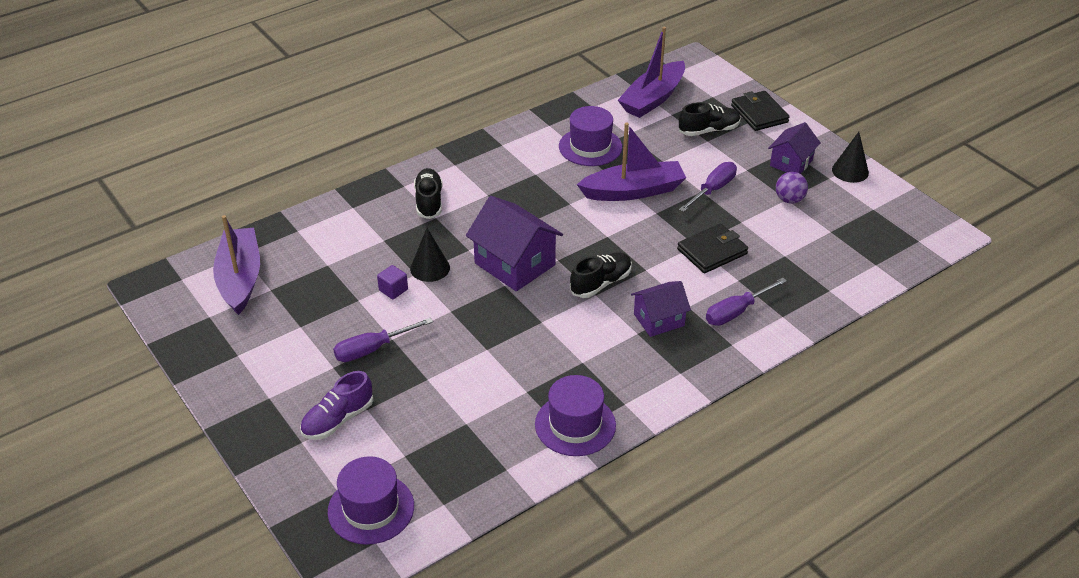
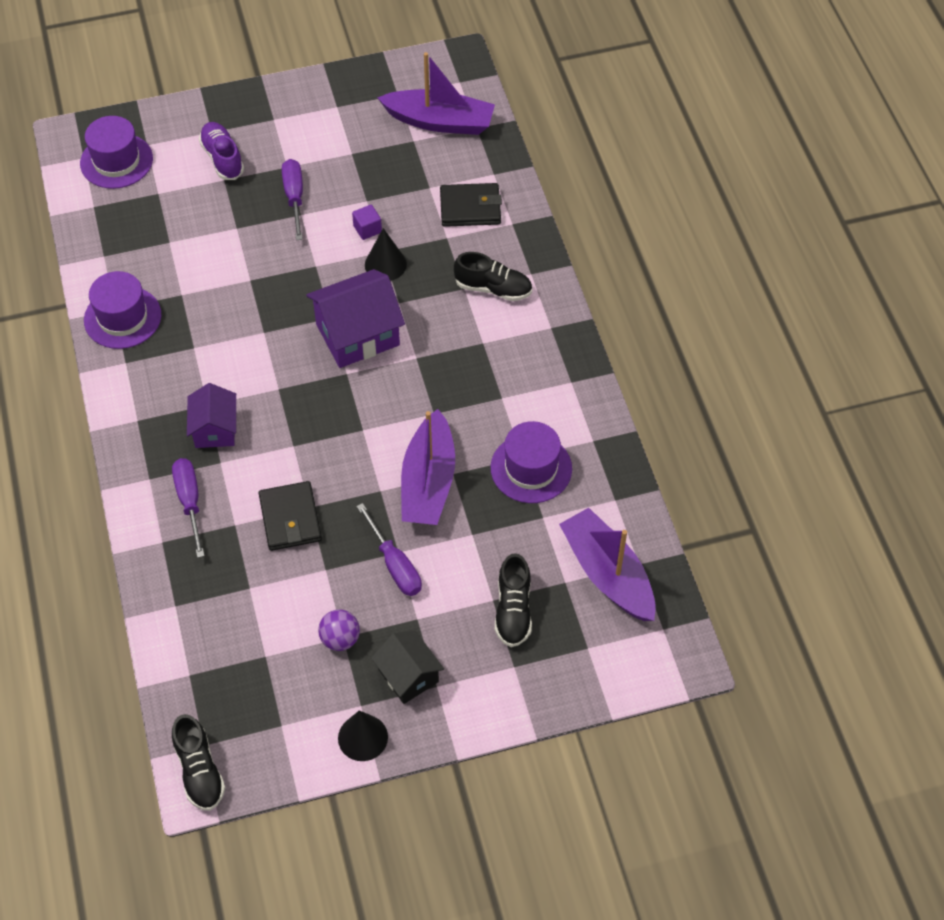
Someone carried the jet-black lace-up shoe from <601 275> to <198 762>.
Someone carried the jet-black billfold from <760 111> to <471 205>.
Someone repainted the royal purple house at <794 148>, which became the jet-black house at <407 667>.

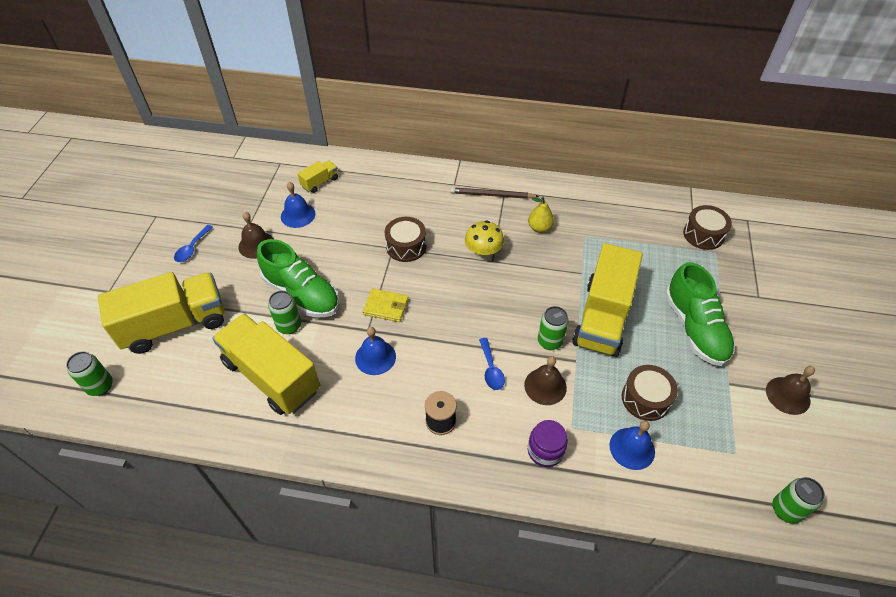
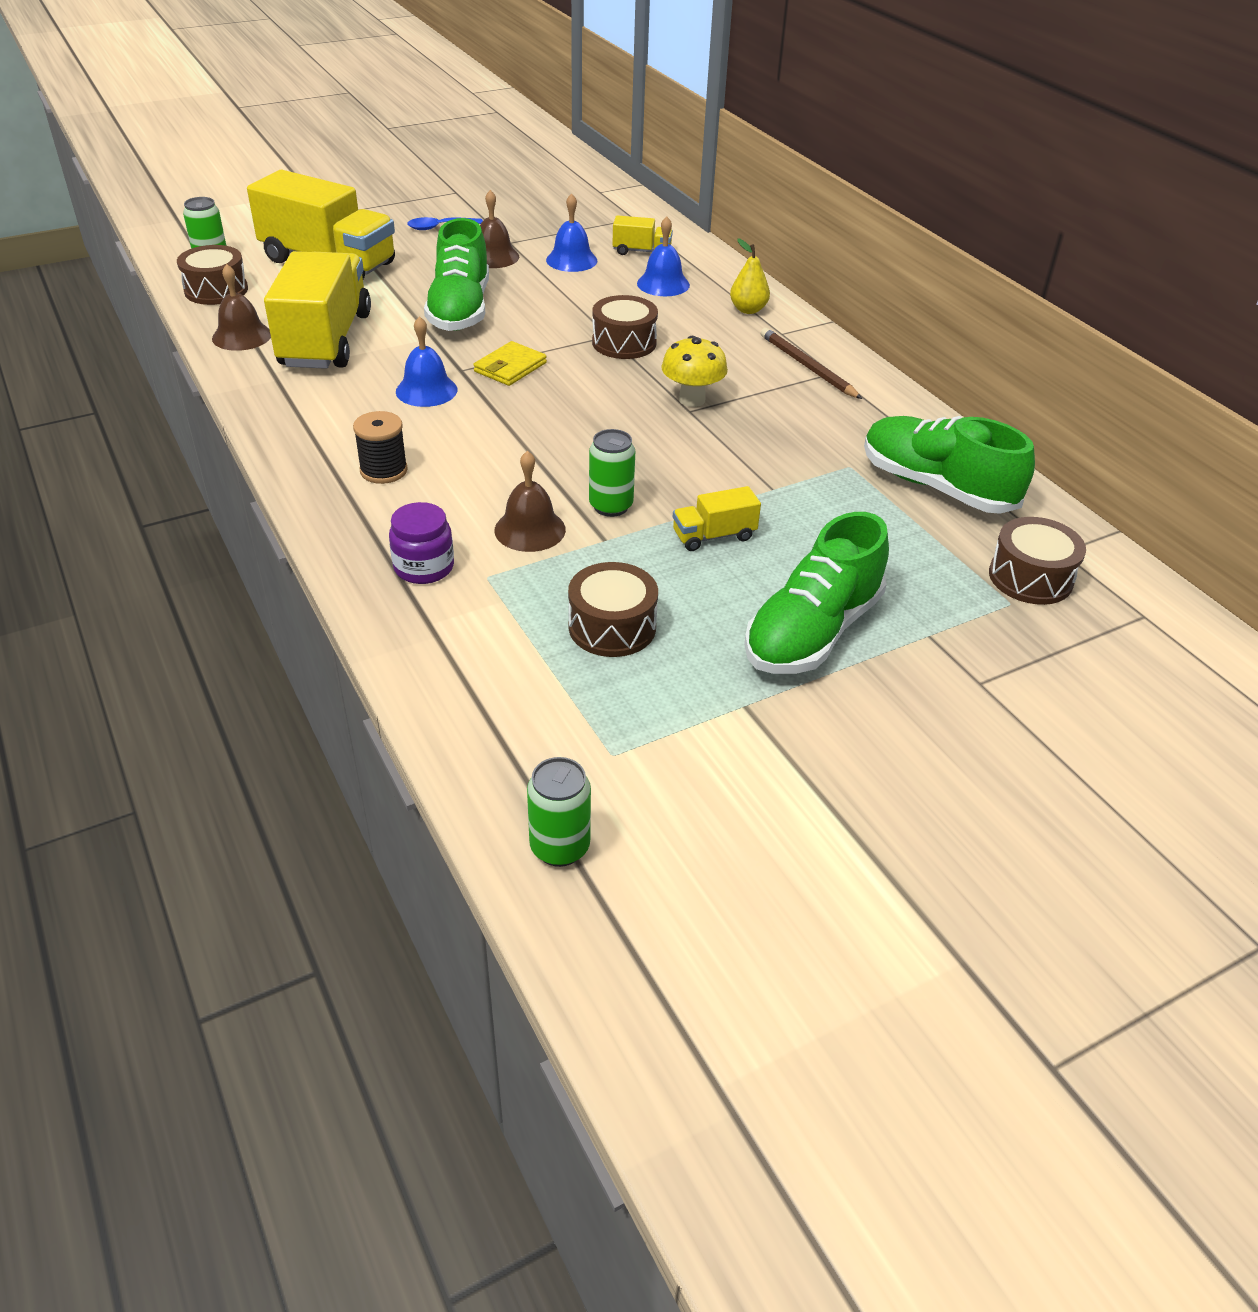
Someone took away the emerald can at <284 312>.
Someone rotated the yellow billfold at <386 305> by 60 degrees clockwise.
Someone took away the royal blue spoon at <492 364>.
Someone carried the yellow pear fruit from <541 214> to <750 276>.
Someone scaled the yellow toy truck at <607 300> by 0.44.
Someone carried the royal blue bell from <632 445> to <663 256>.
Someone carried the brown bell from <790 390> to <241 307>.
Someone put down the brown snare drum at <212 275>.
Someone put down the emerald lace-up shoe at <949 465>.

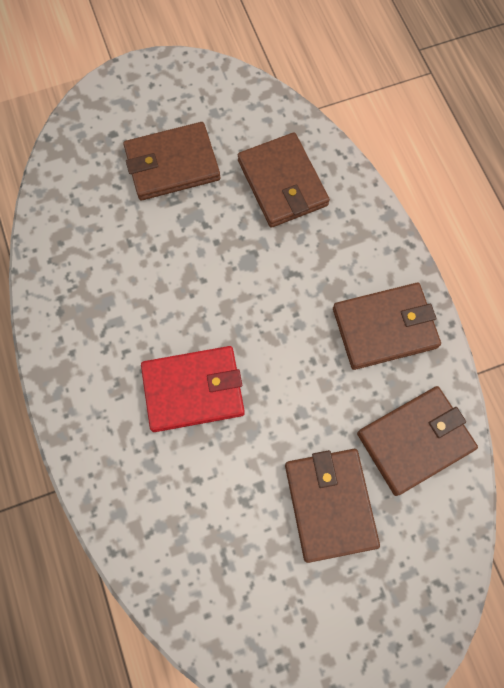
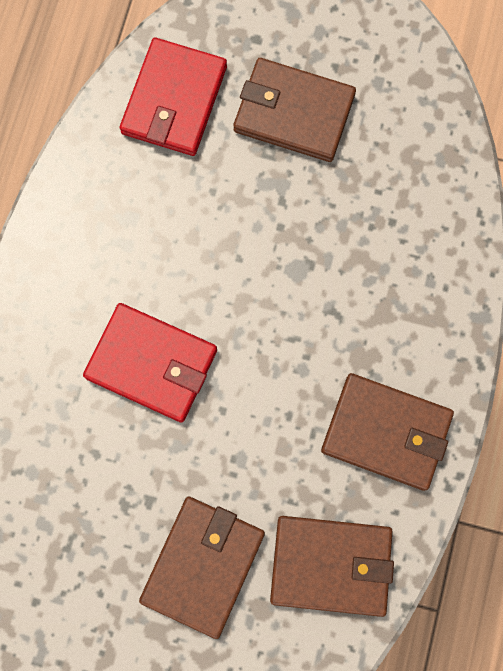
Someone took away the brown billfold at <284 180>.
Someone put down the red billfold at <173 97>.

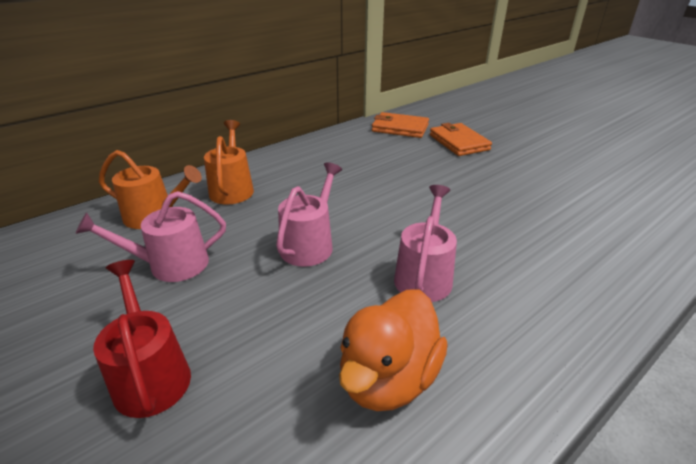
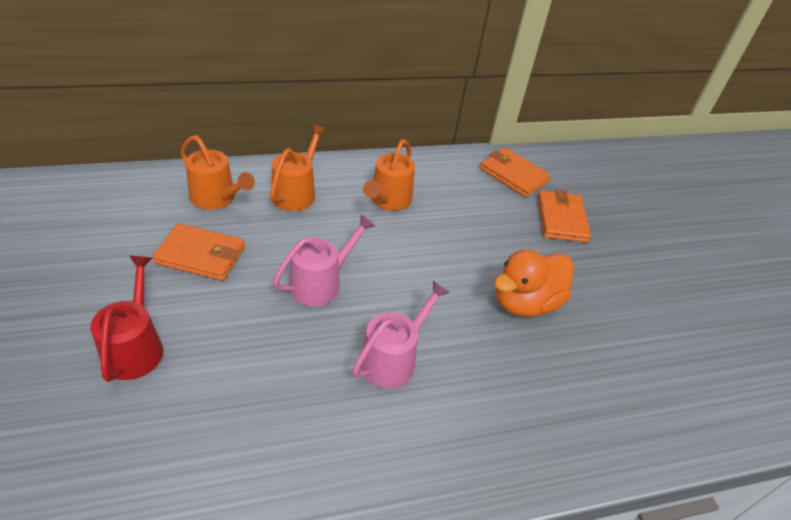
Someone swapped the pink watering can at <151 236> for the orange-coloured billfold at <199 252>.
Someone carried the orange-coloured duck from <393 350> to <534 283>.
Someone put down the orange-coloured watering can at <389 175>.

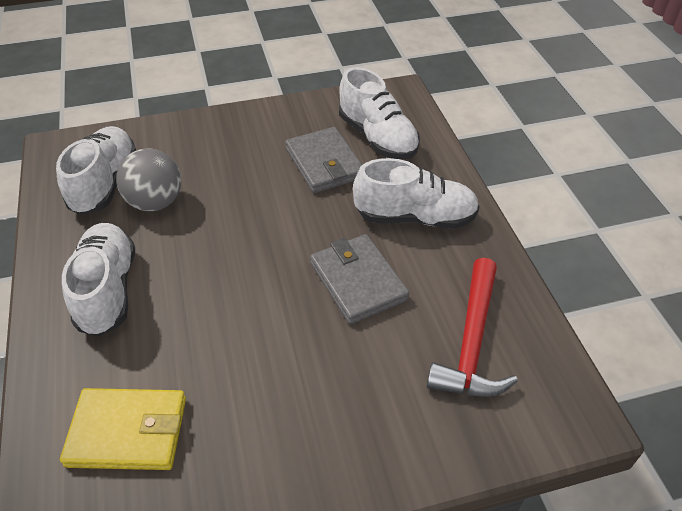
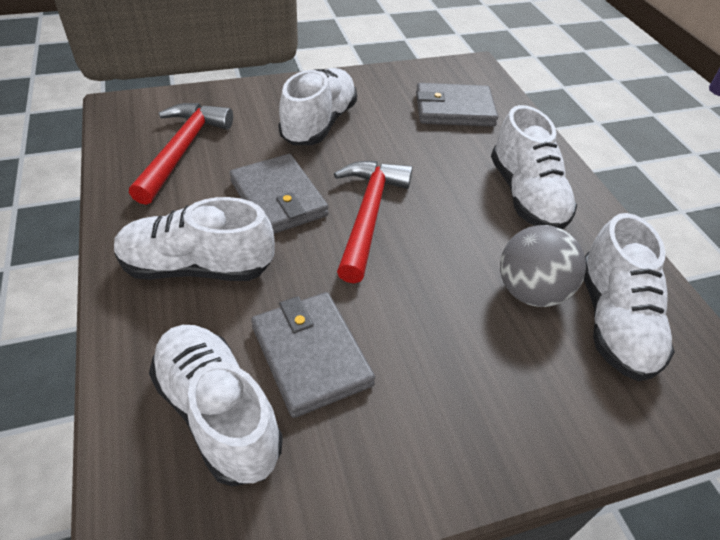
Someone repainted the yellow billfold at <123 429>, which became the grey billfold at <457 105>.
Someone put down the white lace-up shoe at <317 106>.
Someone put down the red hammer at <373 222>.

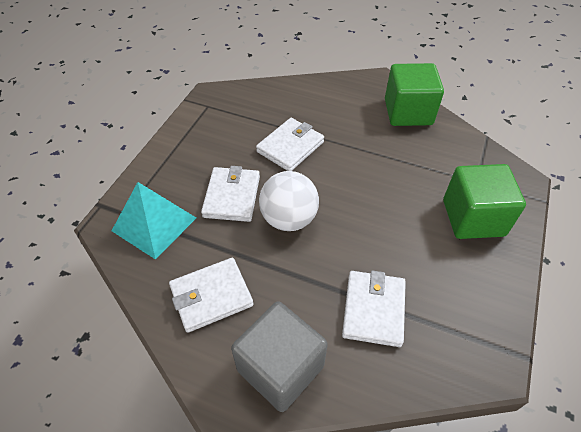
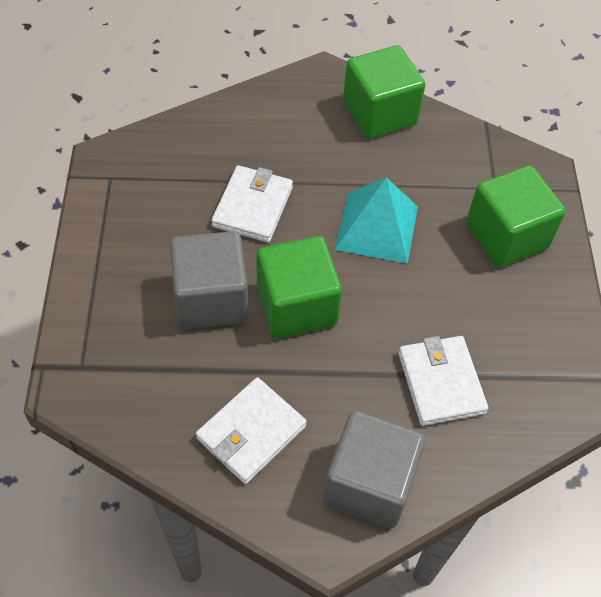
Someone carried the turquoise pyramid shape from <154 221> to <376 220>.
Someone swapped the white billfold at <230 194> for the grey solid cube at <209 280>.
Someone swapped the white ball at <289 201> for the emerald solid cube at <299 287>.

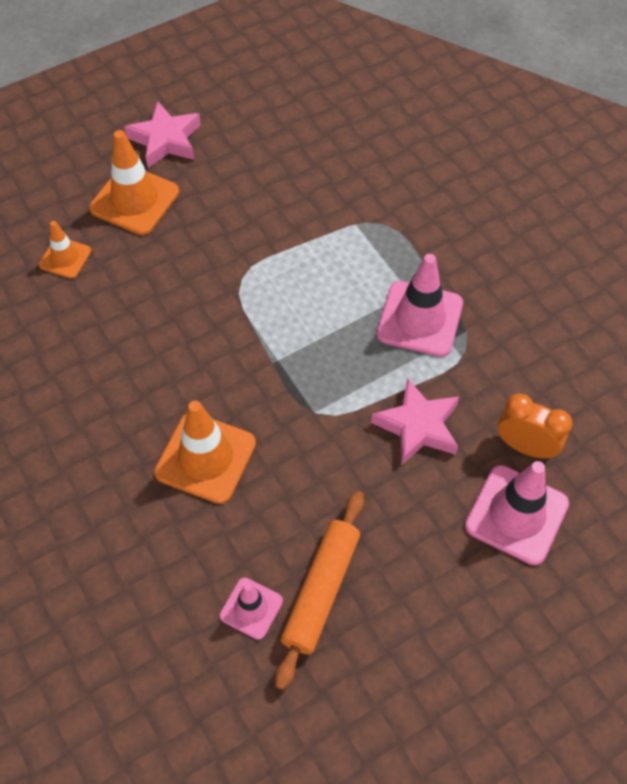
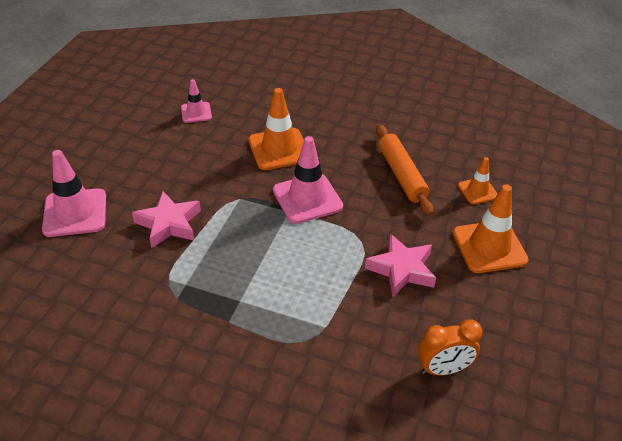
Someone carried the pink five-pointed star from <162 134> to <400 265>.
Someone carried the orange-coloured pastry roller from <319 590> to <405 170>.
Someone carried the pink safety cone from <420 305> to <308 180>.
Someone carried the orange-coloured bedside clock from <535 426> to <450 347>.

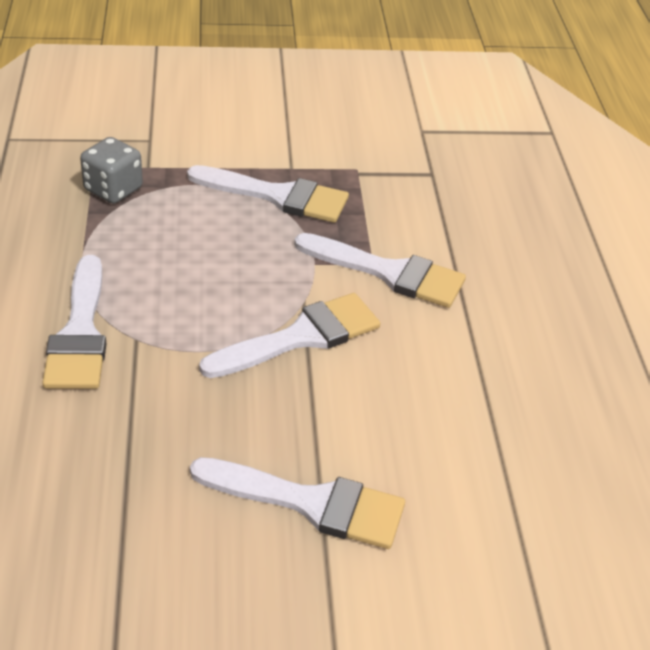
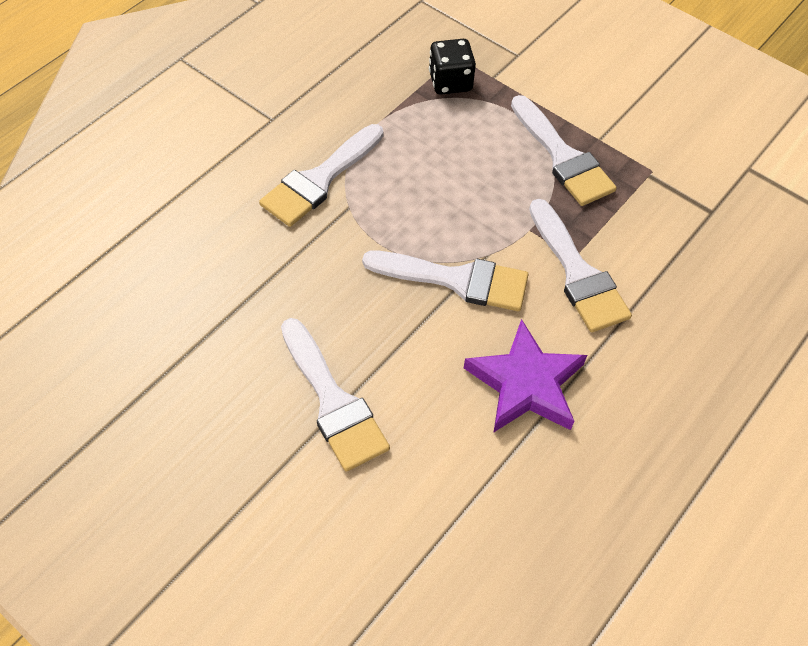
Someone repainted the grey dice at <111 170>, which became the jet-black dice at <452 67>.
Someone put down the royal purple five-pointed star at <525 376>.

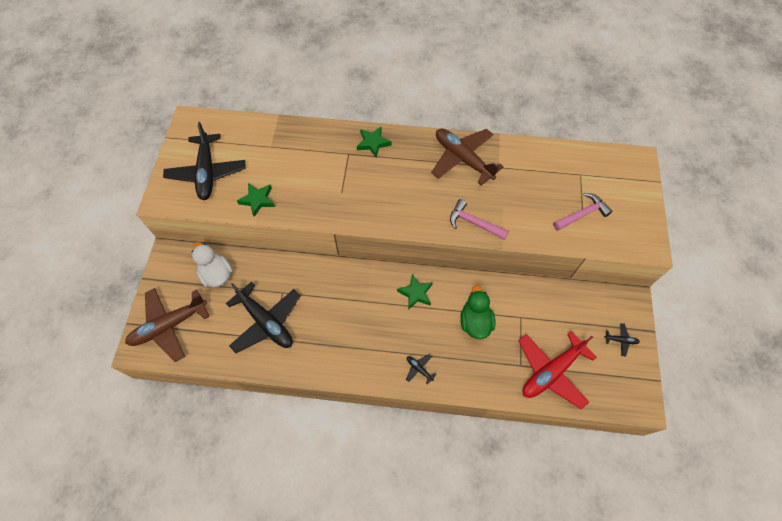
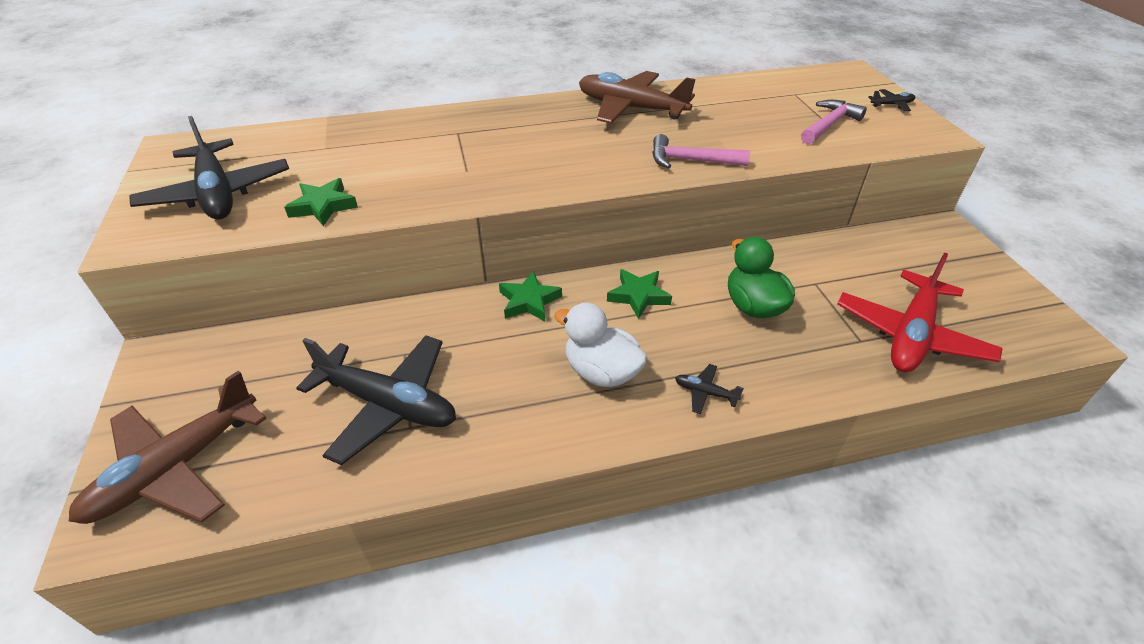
Someone carried the white duck from <212 265> to <601 345>.
Someone carried the emerald five-pointed star from <374 142> to <530 296>.
Someone carried the jet-black plane from <622 340> to <891 100>.

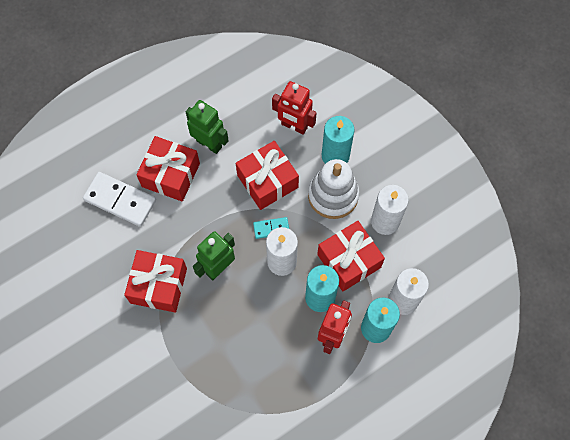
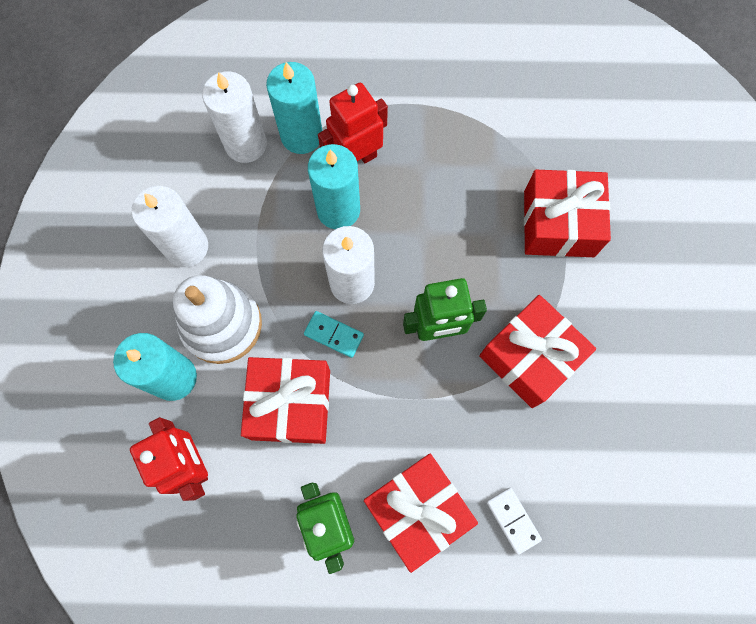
Someone scaled the white domino tile at <119 199> by 0.52.
Someone carried the red gift from <351 256> to <567 213>.

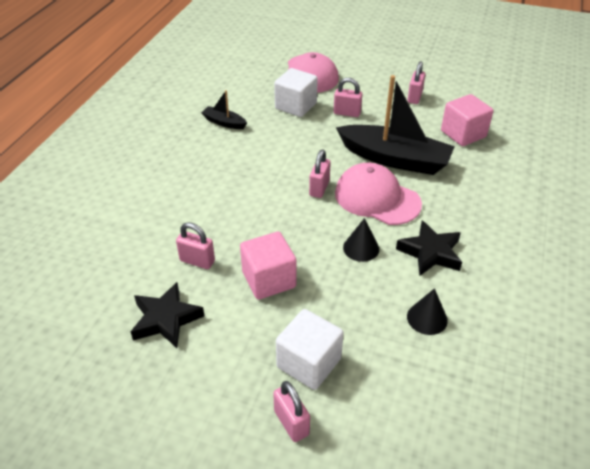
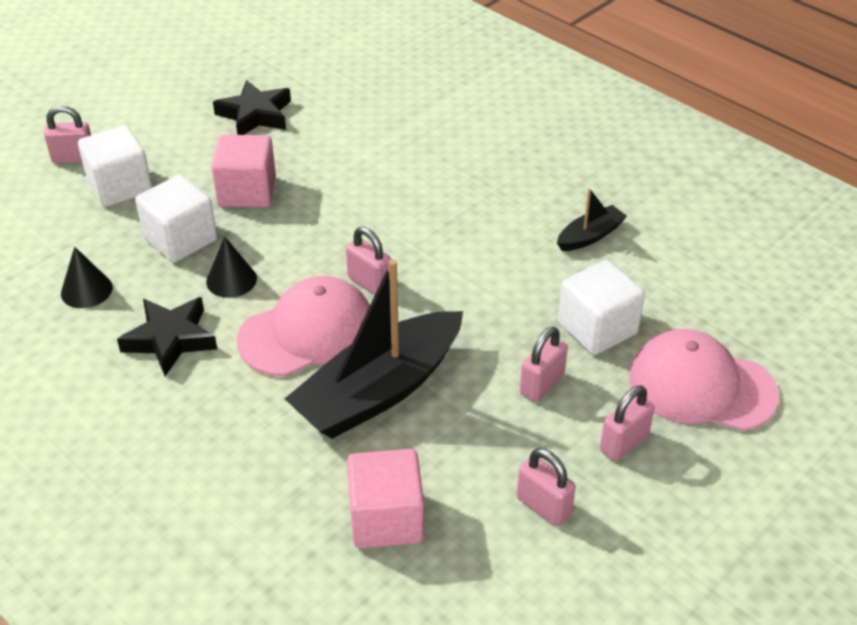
Someone carried the pink padlock from <195 245> to <627 423>.
Someone put down the white solid cube at <176 219>.

